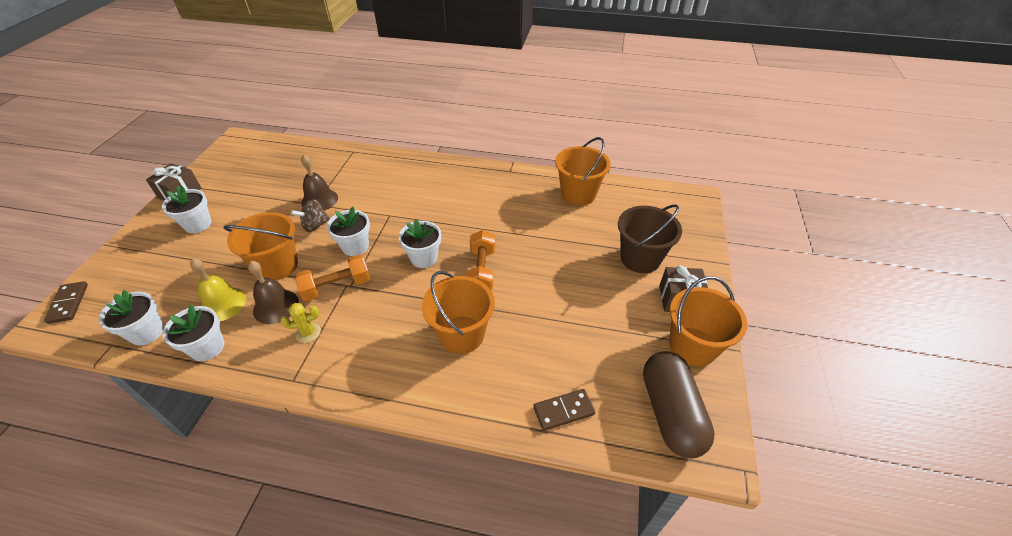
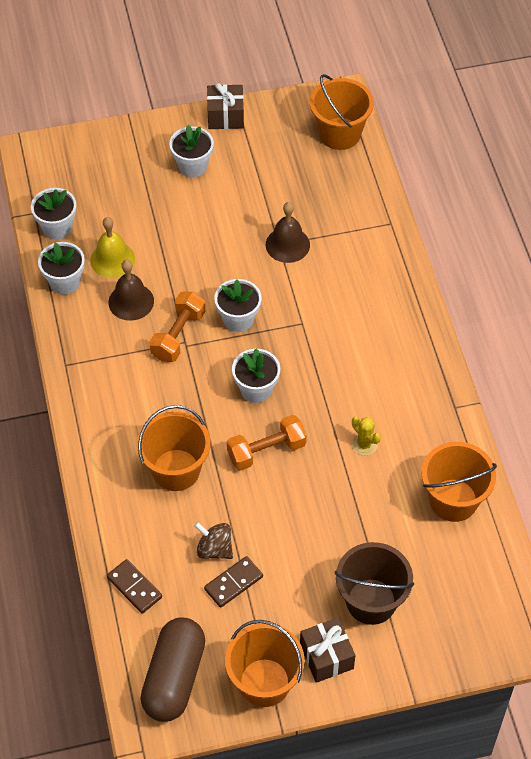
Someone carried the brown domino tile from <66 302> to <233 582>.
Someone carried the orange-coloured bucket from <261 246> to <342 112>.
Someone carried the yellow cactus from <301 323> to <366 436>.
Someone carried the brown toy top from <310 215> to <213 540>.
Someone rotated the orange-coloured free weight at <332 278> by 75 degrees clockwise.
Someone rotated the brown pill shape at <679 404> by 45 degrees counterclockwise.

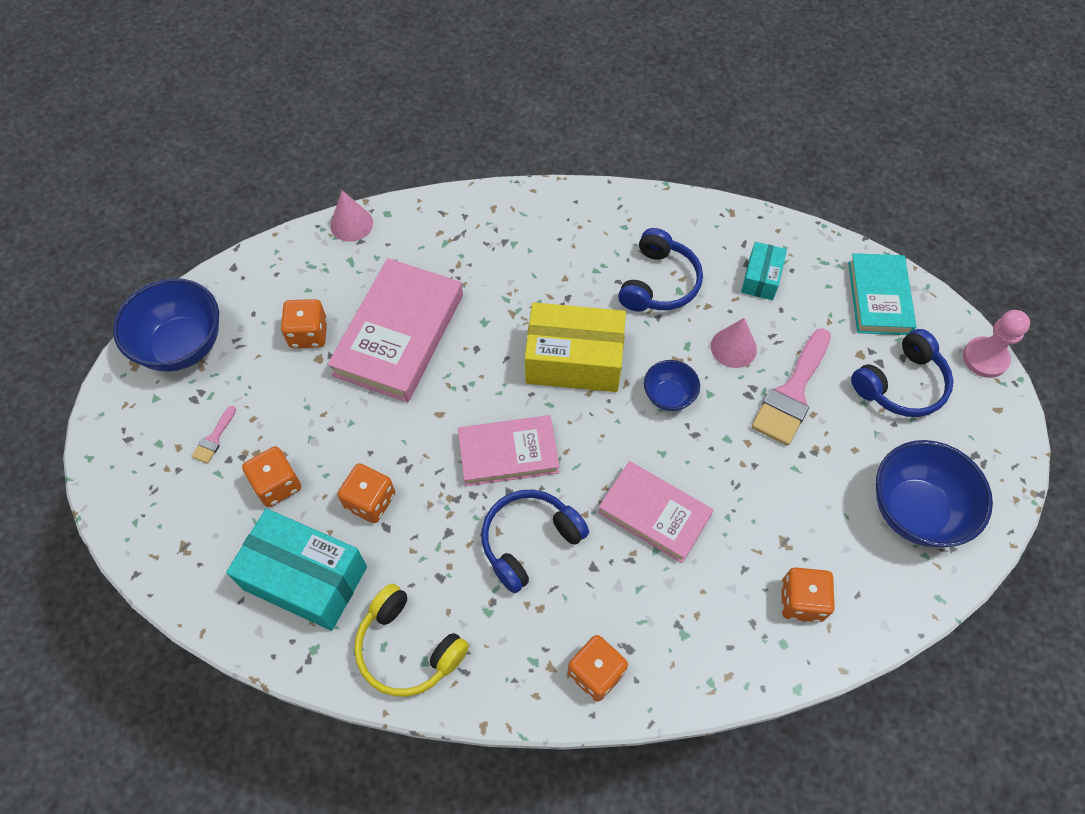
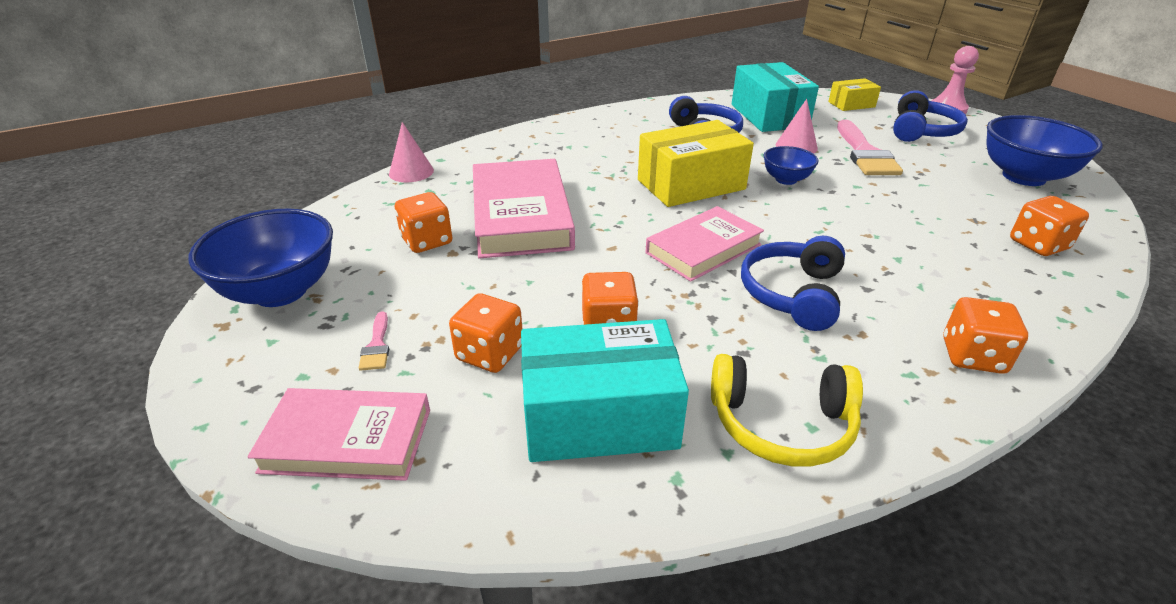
Someone carried the pink hardback from <655 512> to <338 434>.
Someone scaled the turquoise package at <764 271> by 1.89.
Someone swapped the turquoise hardback at <882 294> for the yellow package at <854 94>.

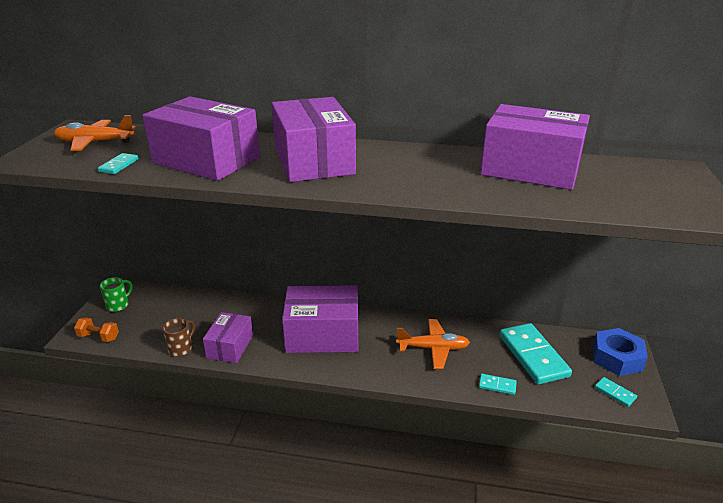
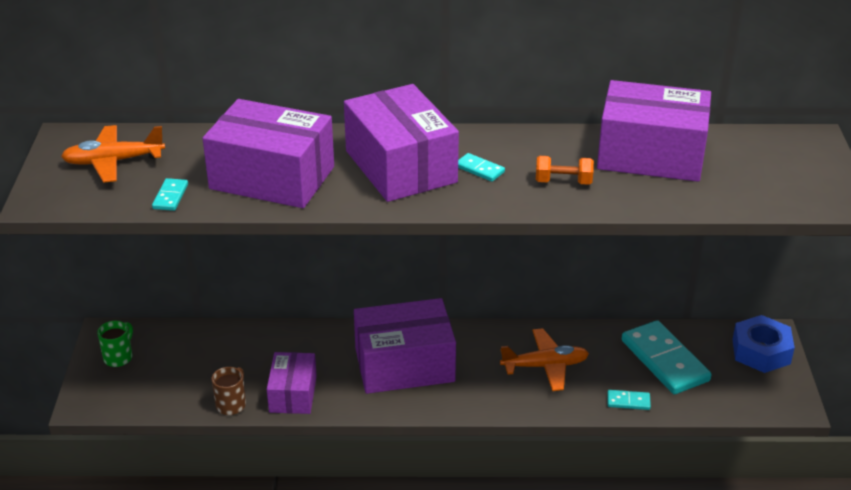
Someone carried the orange-coloured free weight from <96 329> to <565 170>.
Someone carried the turquoise domino tile from <616 392> to <481 167>.

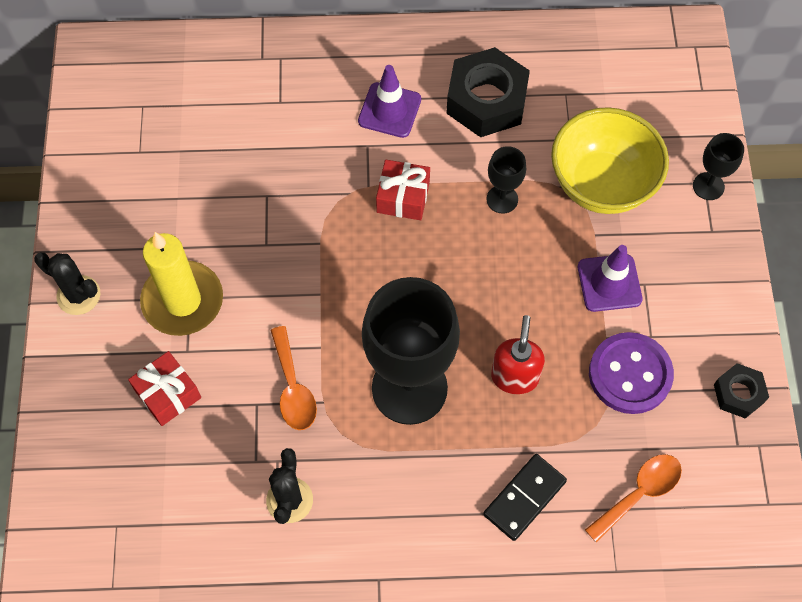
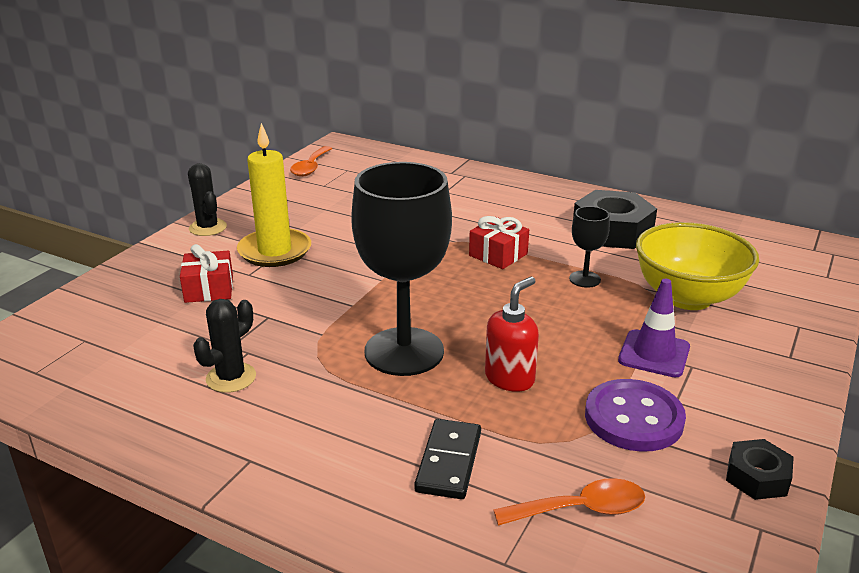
Someone carried the orange-coloured spoon from <293 378> to <311 161>.
Someone took away the royal purple safety cone at <389 101>.
Someone rotated the jet-black domino tile at <525 497> by 60 degrees counterclockwise.
Someone took away the jet-black wine glass at <718 166>.

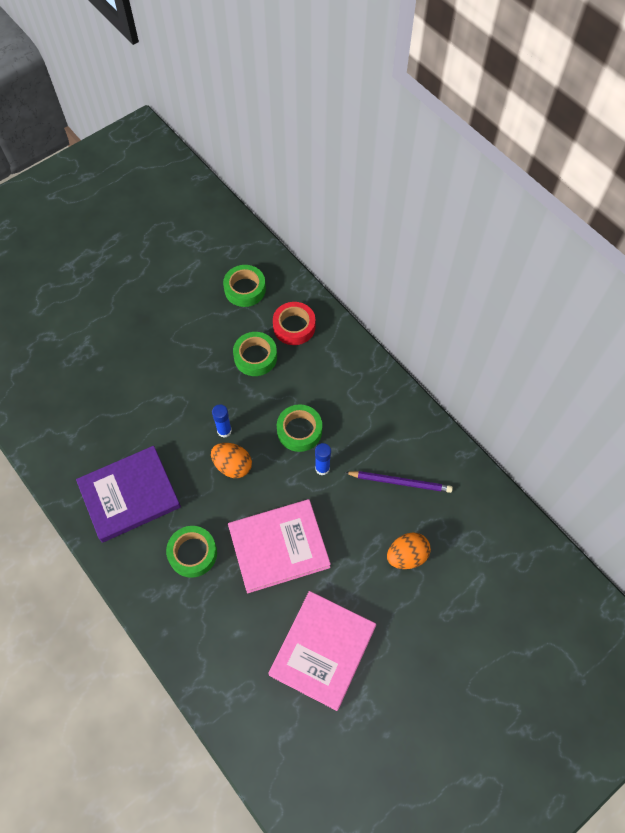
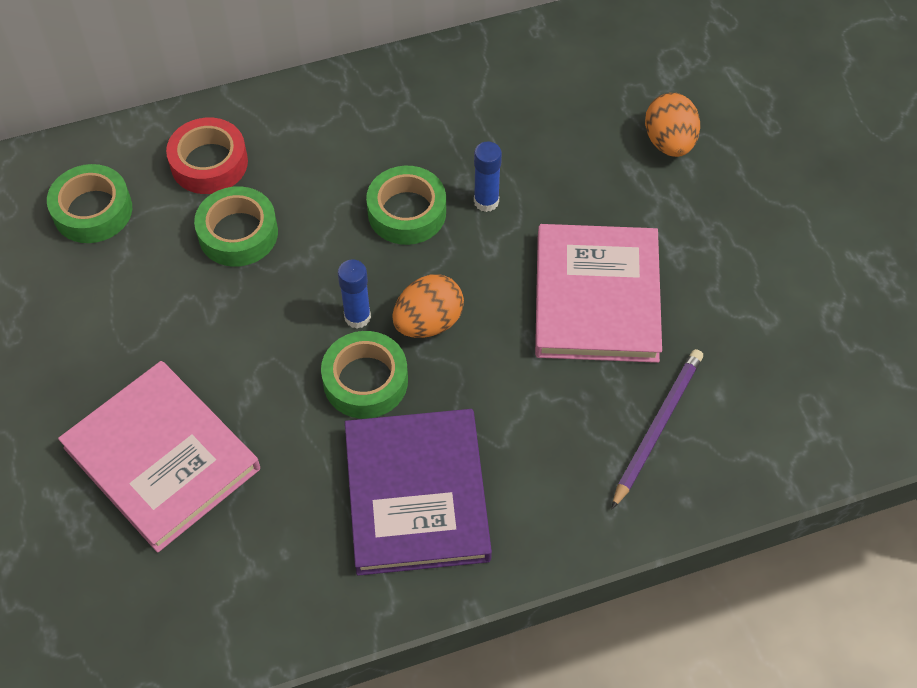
Someone carried the emerald roll of tape from <191 552> to <364 375>.
Someone carried the pink hardback from <322 651> to <159 457>.
Someone carried the royal purple lead pencil from <399 482> to <657 429>.

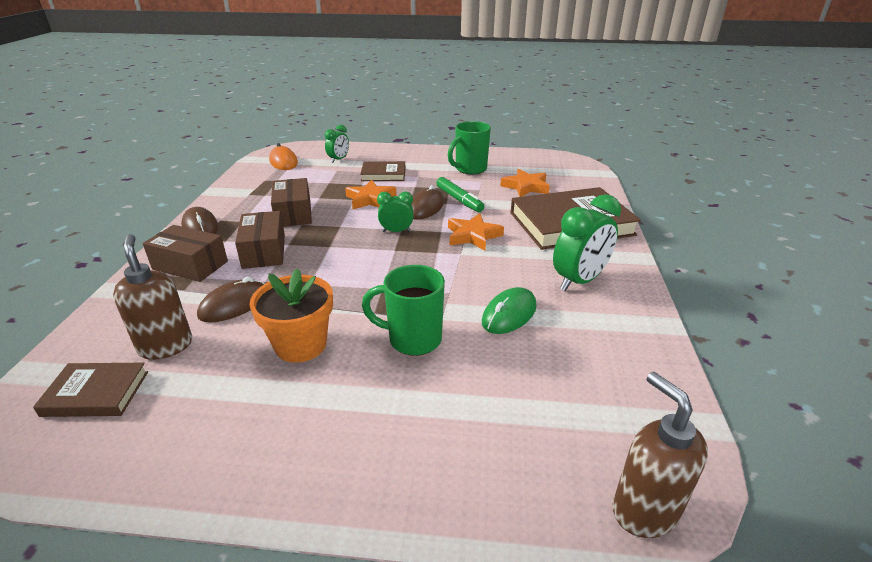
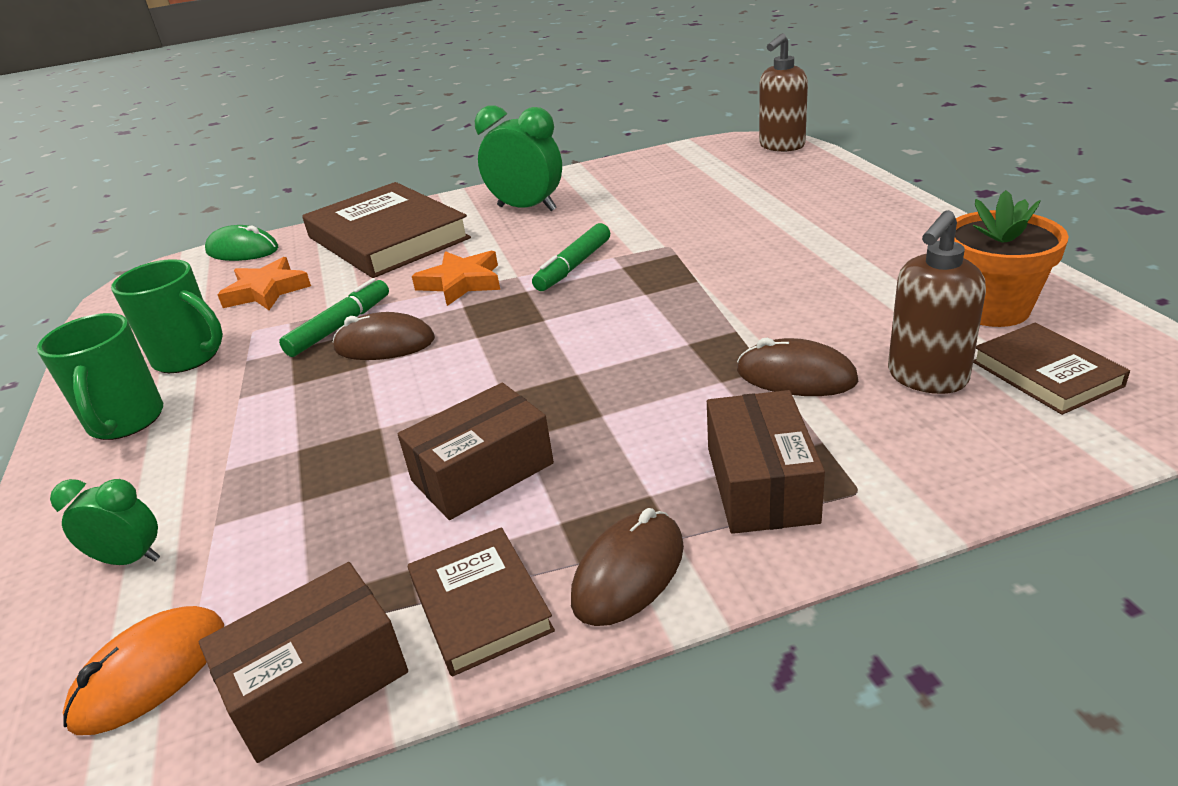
Someone carried the brown package from <260 240> to <303 662>.
Someone carried the orange-coloured potted plant from <291 315> to <1011 258>.
Someone took away the orange-coloured five-pointed star at <370 194>.
Someone carried the brown hardback from <382 171> to <481 602>.
Someone carried the emerald mug from <403 310> to <100 376>.
Someone took away the emerald bedside clock at <395 212>.
Someone carried the emerald PC mouse from <509 310> to <241 243>.
Someone put down the emerald marker pen at <571 257>.

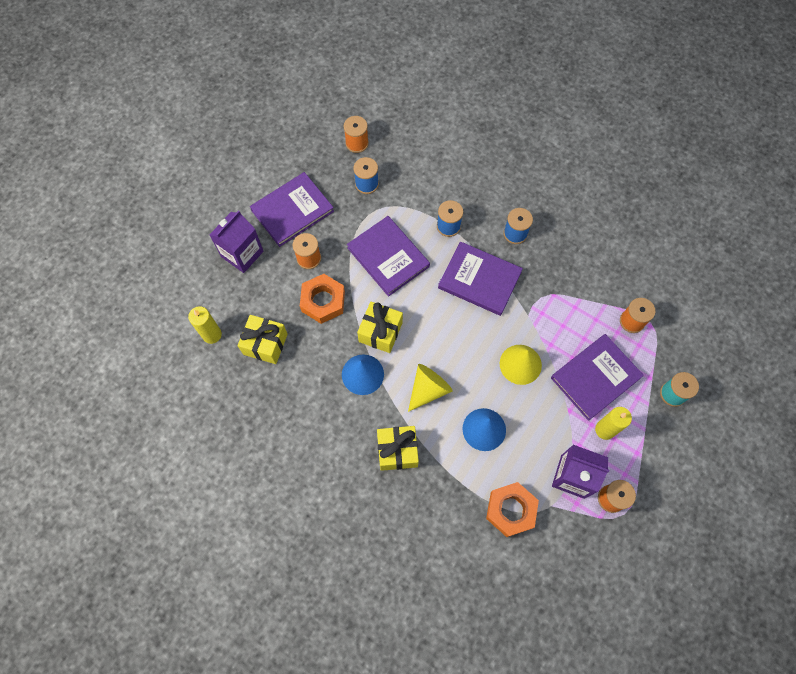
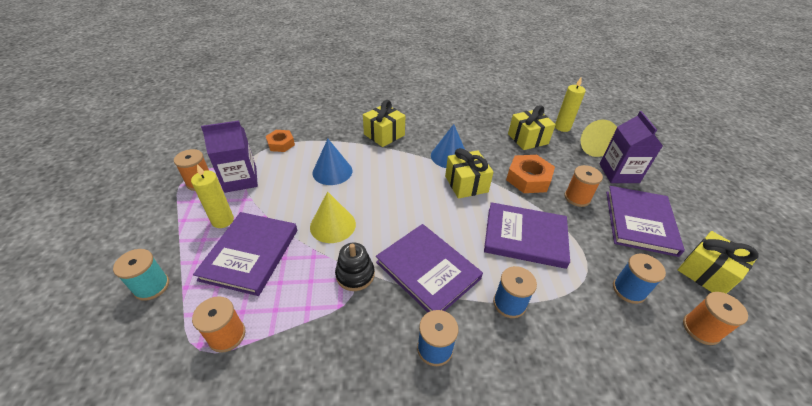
Someone carried the yellow cone shape from <430 388> to <599 138>.
Someone rotated the royal purple hardback at <480 279> by 60 degrees clockwise.
Someone scaled the orange-coloured nut at <512 509> by 0.65.
Someone put down the jet-black stacking toy at <355 266>.
Someone put down the yellow gift at <718 262>.

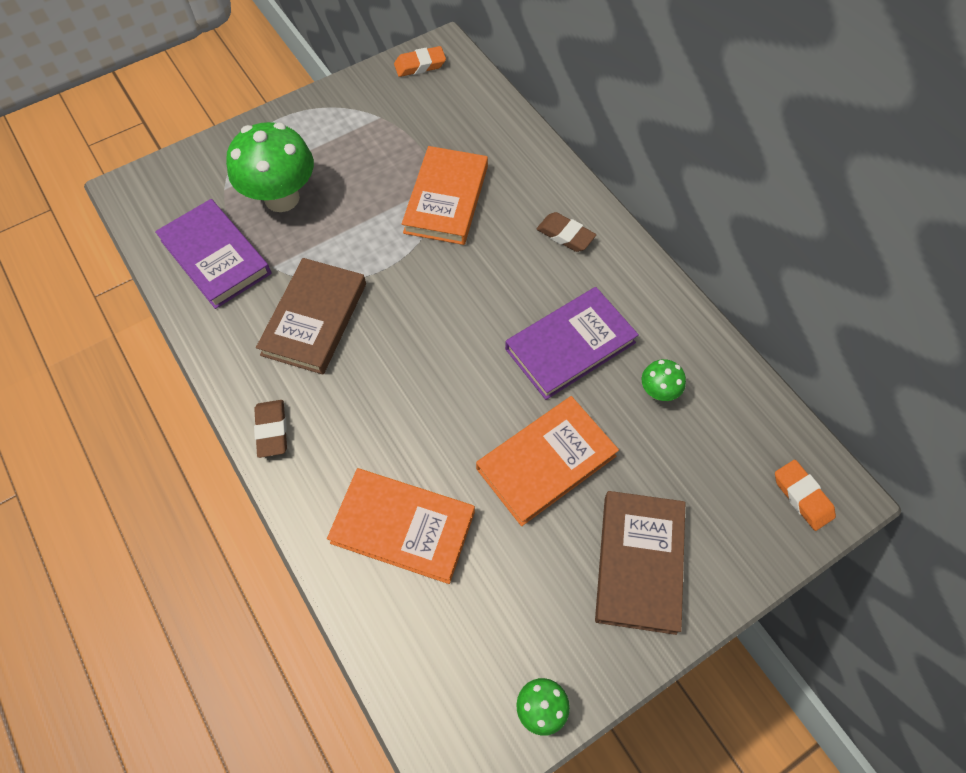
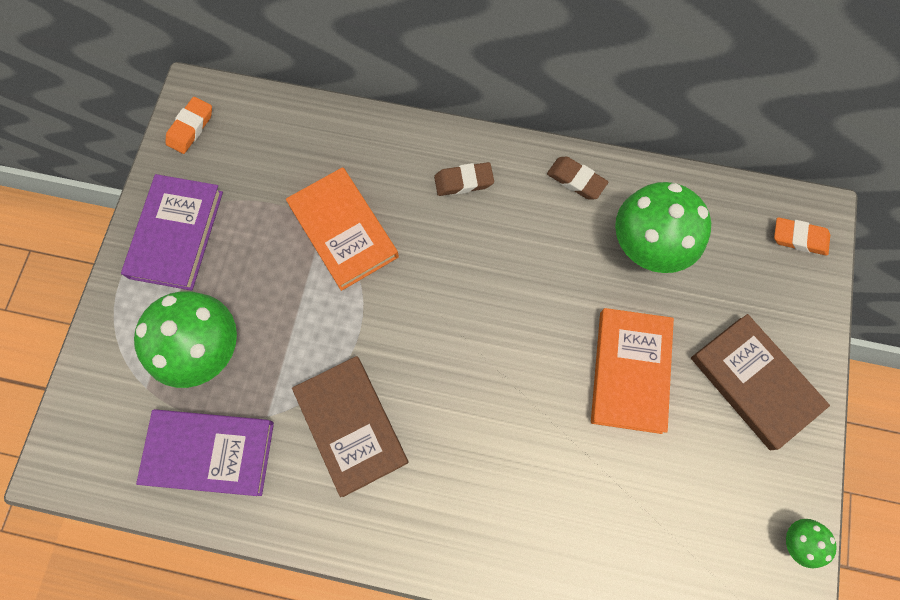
Someone carried the brown pencil eraser from <270 429> to <577 177>.
Someone took away the orange-coloured hardback at <401 526>.
Someone carried the royal purple hardback from <572 343> to <172 232>.
Someone scaled the emerald mushroom at <664 380> by 2.17.

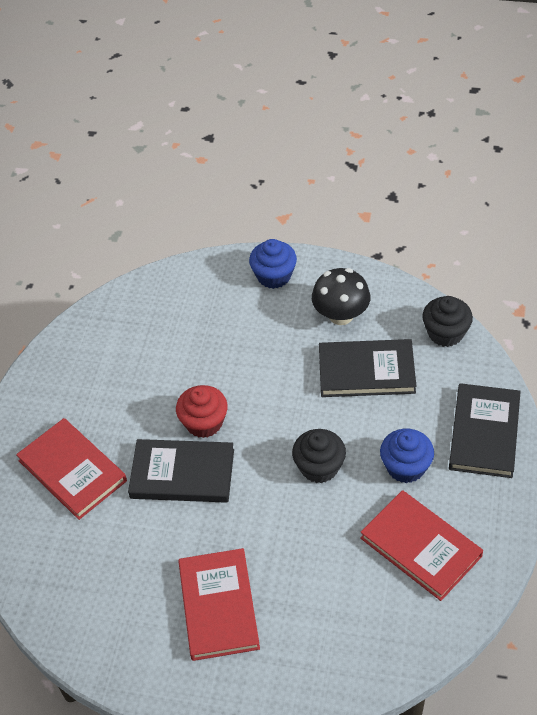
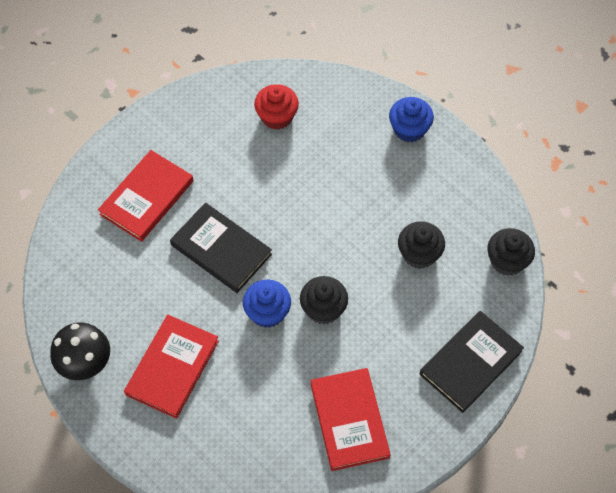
Someone rotated the red hardback at <71 469> by 45 degrees clockwise.
Someone carried the red fairy cake from <202 411> to <276 107>.
Someone carried the jet-black mushroom from <341 296> to <80 351>.
Someone swapped the jet-black hardback at <367 368> for the jet-black fairy cake at <421 245>.
Someone carried the royal blue fairy cake from <407 456> to <267 303>.

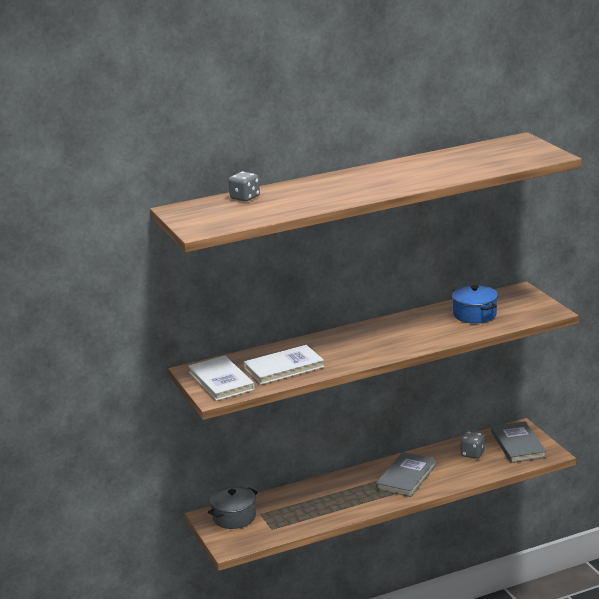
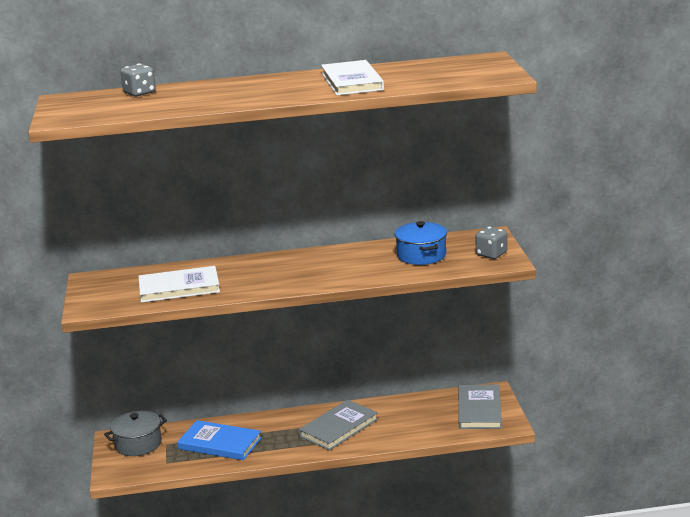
Someone carried the white hardback from <221 378> to <352 78>.
Someone carried the grey dice from <472 445> to <491 243>.
Someone put down the royal blue hardback at <219 440>.

